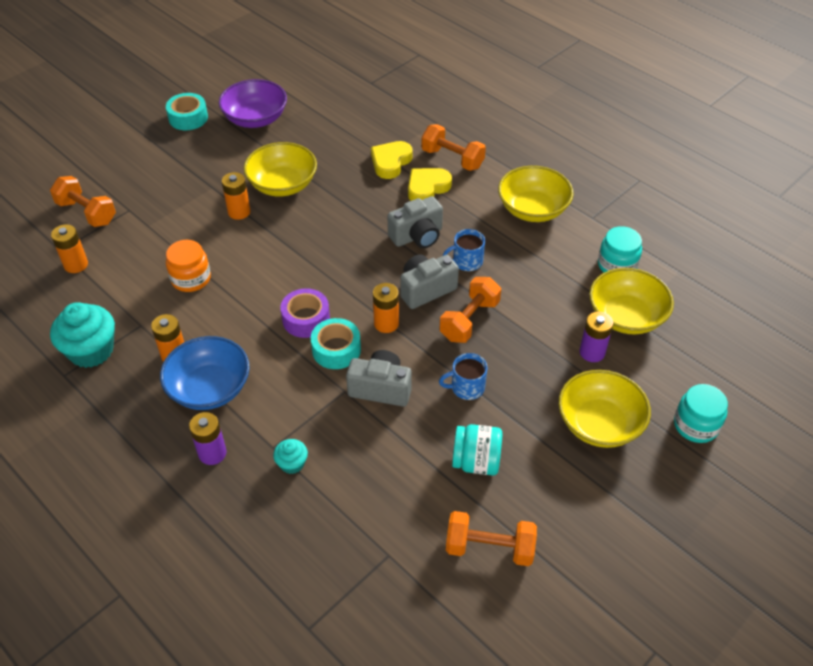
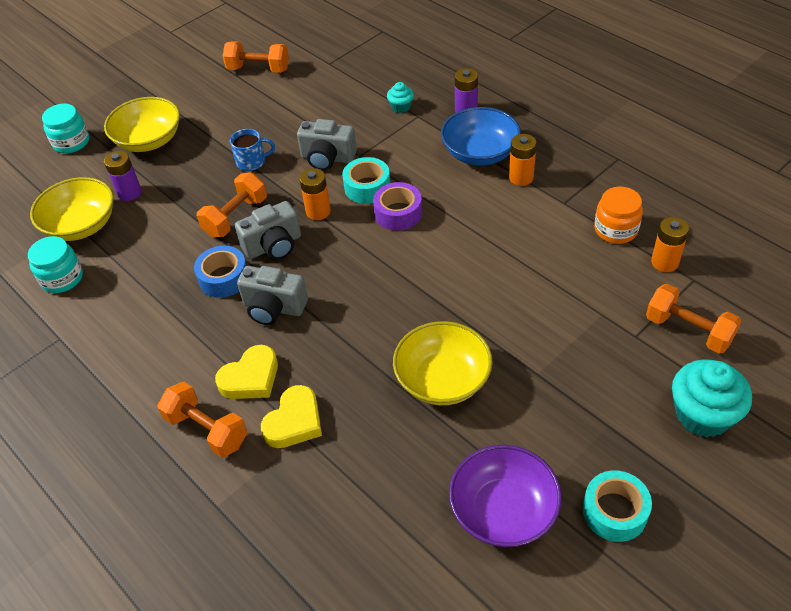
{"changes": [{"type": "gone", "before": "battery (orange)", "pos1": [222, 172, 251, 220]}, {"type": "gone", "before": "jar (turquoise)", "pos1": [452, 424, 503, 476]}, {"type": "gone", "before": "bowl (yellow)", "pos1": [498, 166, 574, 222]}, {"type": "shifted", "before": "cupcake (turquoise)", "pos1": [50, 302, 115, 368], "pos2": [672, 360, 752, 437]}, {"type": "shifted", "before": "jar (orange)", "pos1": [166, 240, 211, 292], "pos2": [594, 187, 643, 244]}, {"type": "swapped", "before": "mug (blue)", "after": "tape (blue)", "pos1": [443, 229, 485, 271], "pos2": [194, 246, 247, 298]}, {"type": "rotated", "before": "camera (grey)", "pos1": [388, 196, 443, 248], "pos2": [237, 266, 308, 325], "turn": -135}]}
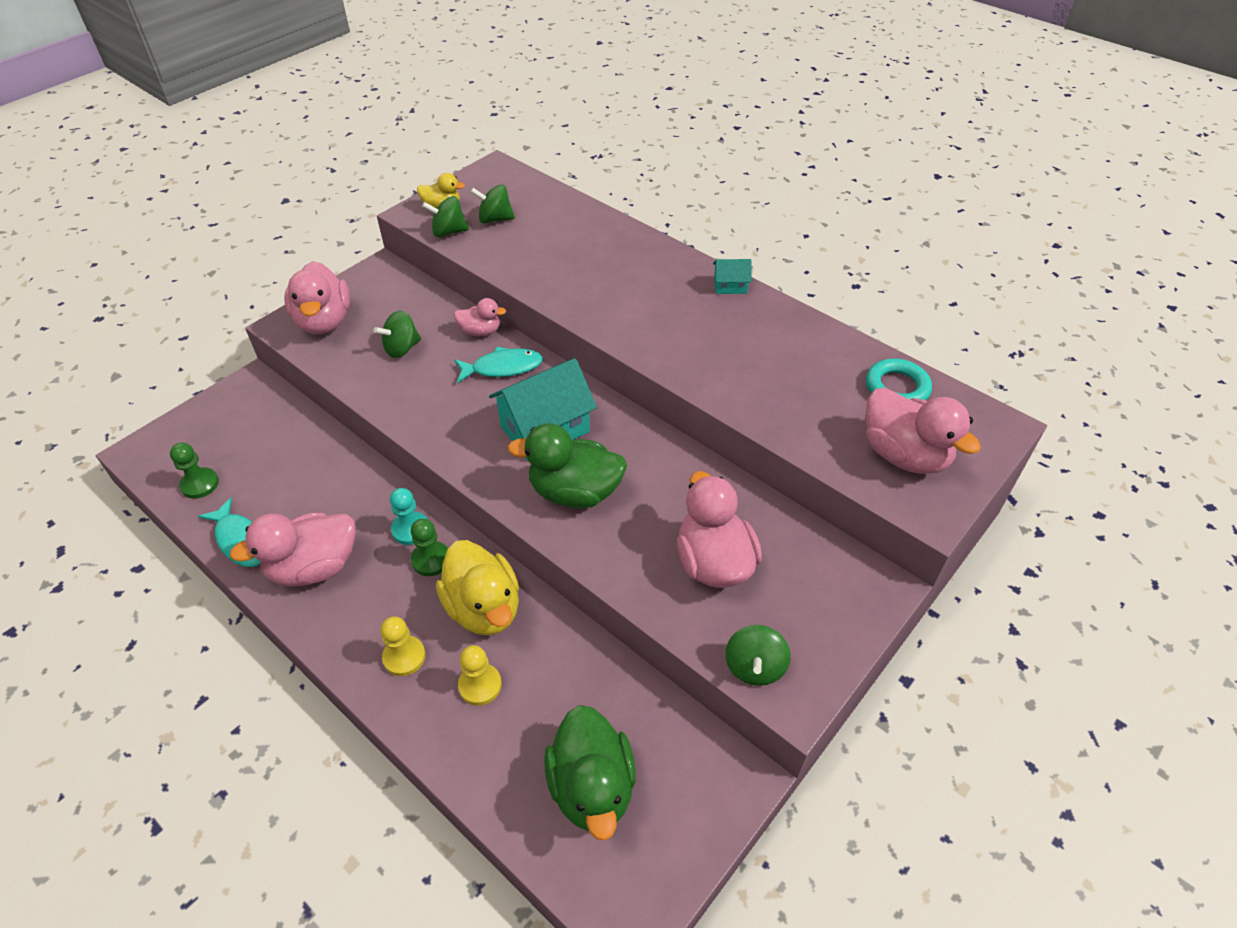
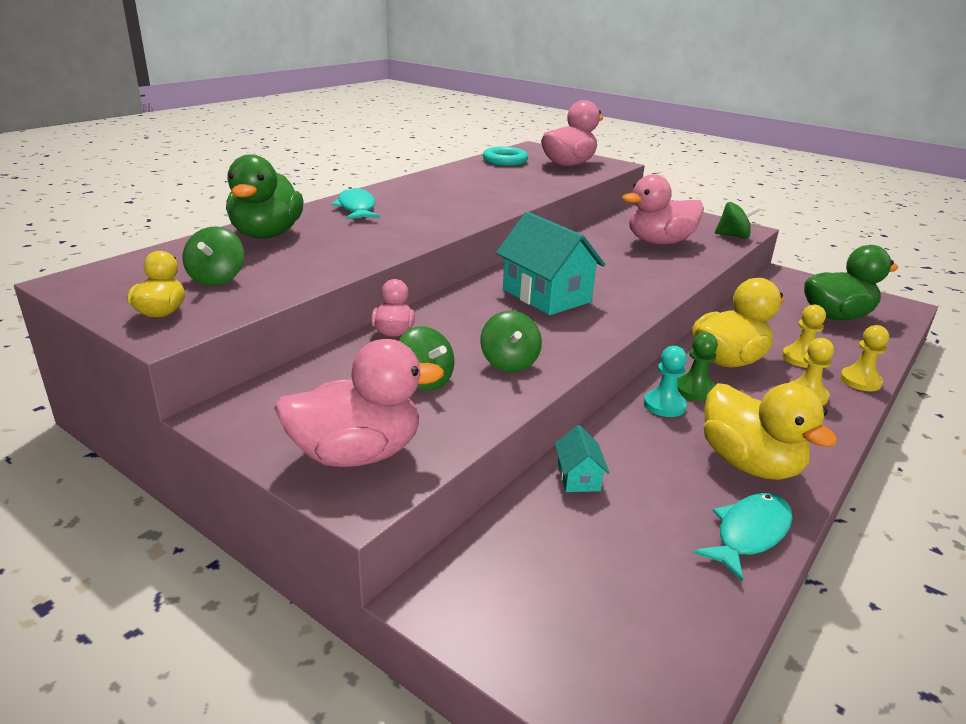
{"changes": [{"type": "gone", "before": "pawn (green)", "pos1": [170, 443, 219, 499]}, {"type": "new", "after": "pawn (yellow)", "pos2": [840, 325, 889, 391]}, {"type": "shifted", "before": "spinning top (green)", "pos1": [422, 196, 469, 237], "pos2": [480, 311, 542, 372]}, {"type": "shifted", "before": "fish (turquoise)", "pos1": [454, 347, 543, 383], "pos2": [331, 187, 380, 219]}, {"type": "shifted", "before": "duck (green)", "pos1": [507, 423, 627, 508], "pos2": [226, 154, 303, 239]}, {"type": "shifted", "before": "house (turquoise)", "pos1": [713, 259, 751, 294], "pos2": [555, 425, 609, 492]}, {"type": "repainted", "before": "duck (pink)", "after": "duck (yellow)", "pos1": [230, 512, 355, 587], "pos2": [704, 383, 838, 480]}]}
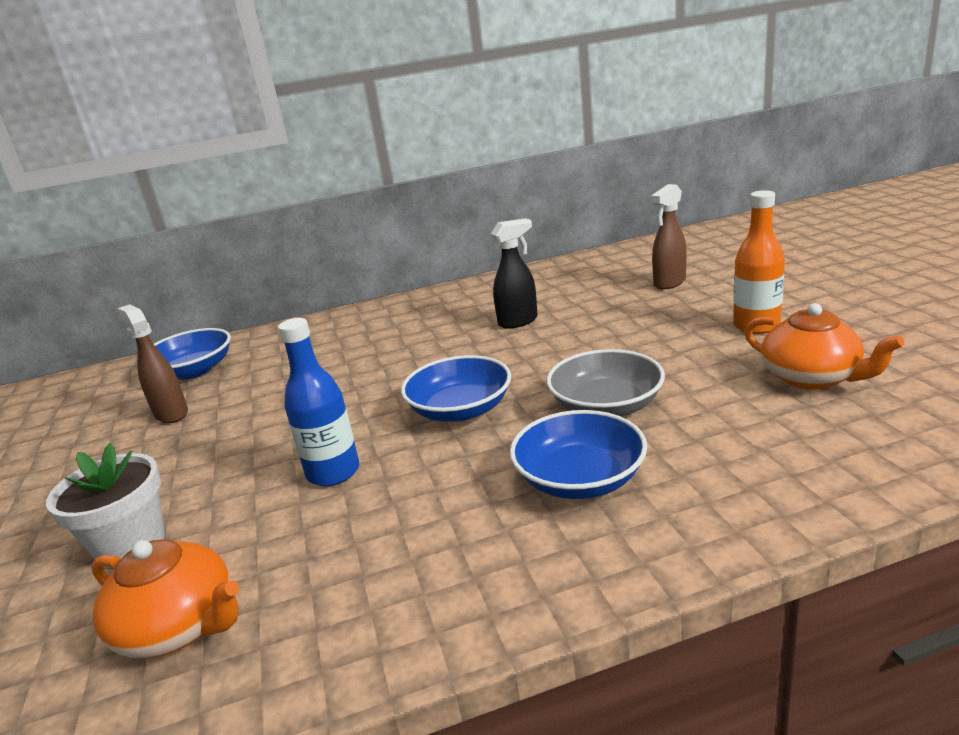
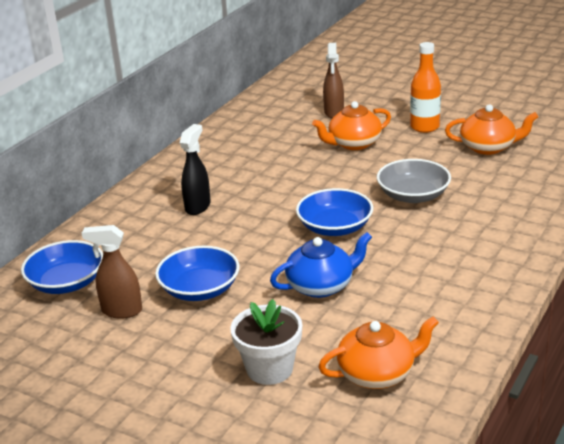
{"changes": [{"type": "new", "after": "teapot (orange)", "pos2": [312, 101, 391, 150]}, {"type": "shifted", "before": "spray bottle (black)", "pos1": [491, 218, 538, 329], "pos2": [180, 124, 211, 215]}, {"type": "shifted", "before": "bowl (blue)", "pos1": [510, 410, 647, 499], "pos2": [155, 246, 239, 301]}, {"type": "swapped", "before": "bottle (blue)", "after": "teapot (blue)", "pos1": [278, 318, 359, 486], "pos2": [270, 232, 372, 298]}]}
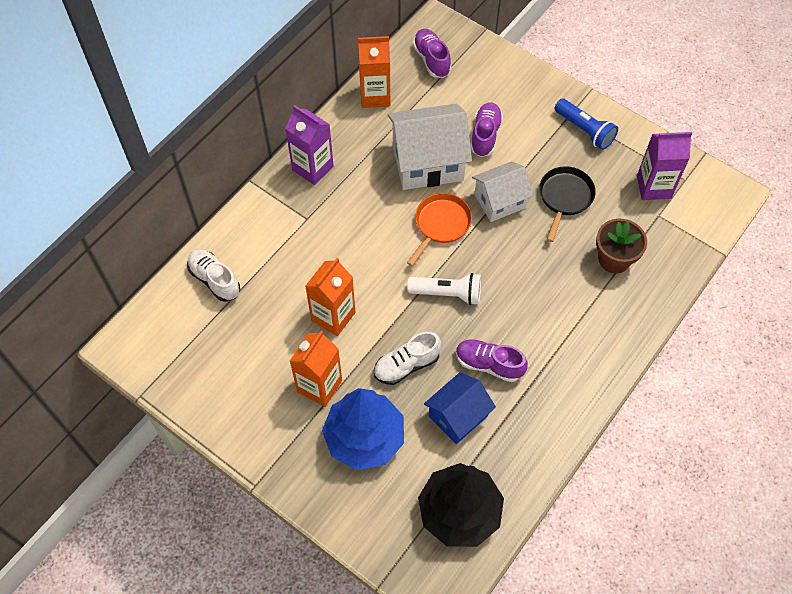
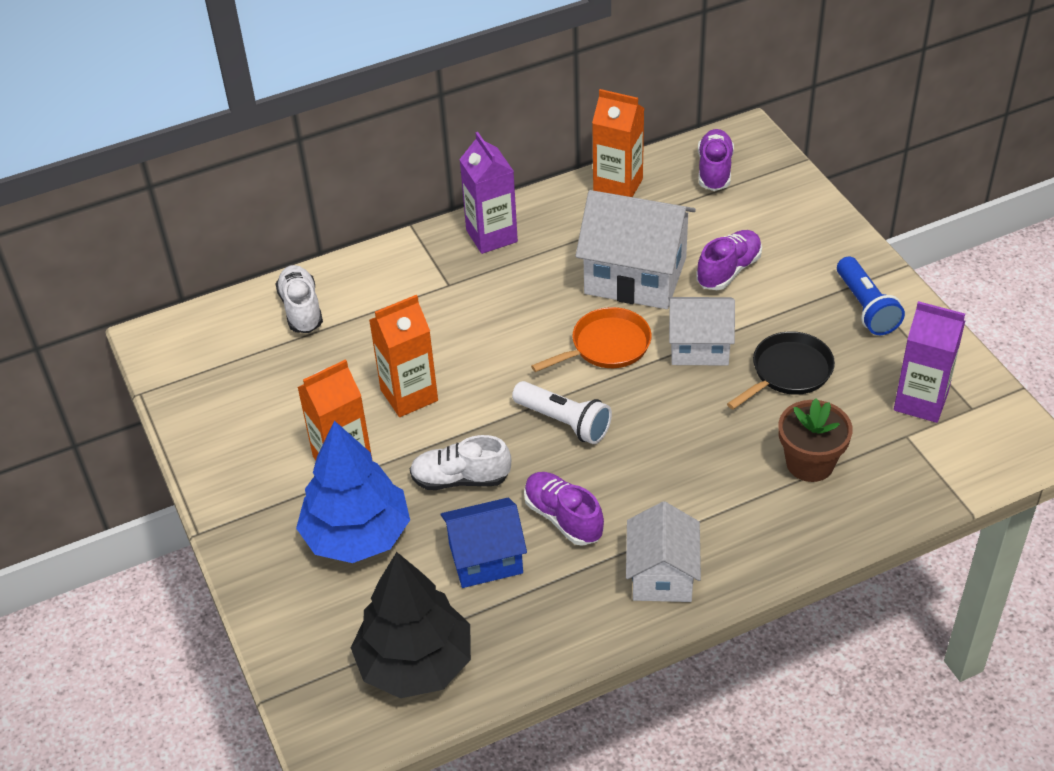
{"changes": [{"type": "new", "after": "house (white)", "pos2": [626, 501, 701, 602]}]}
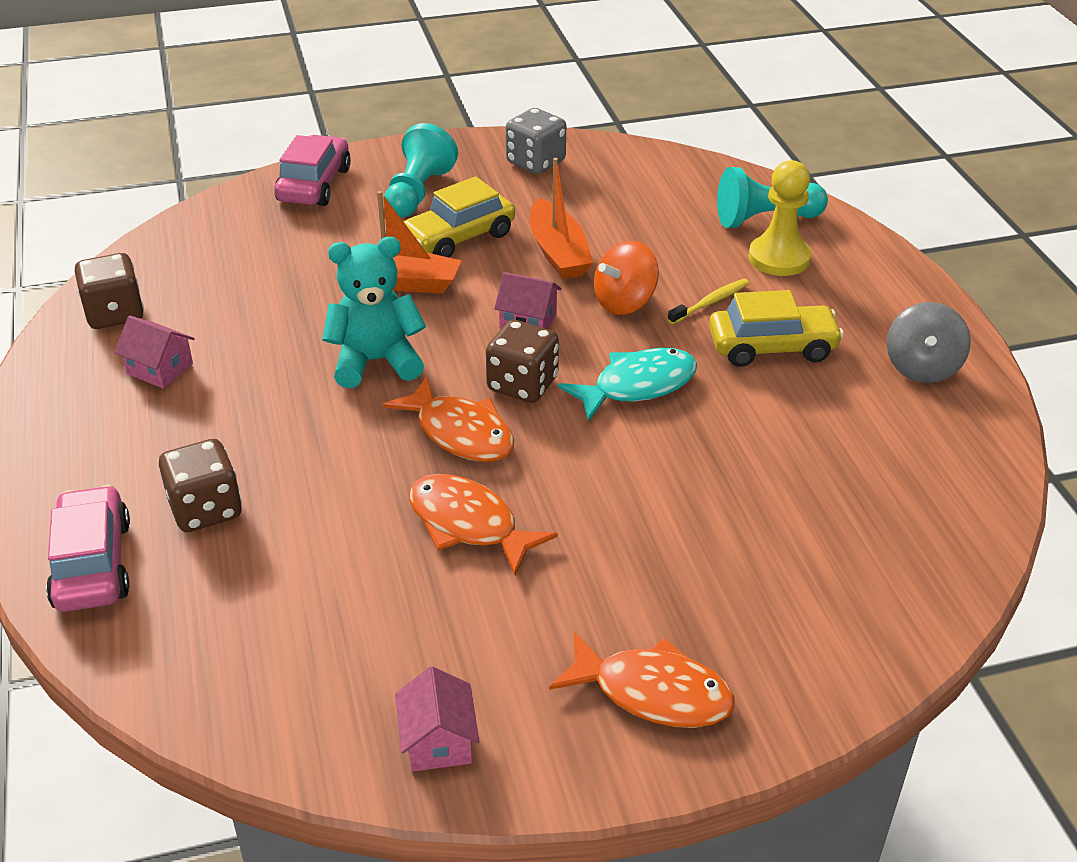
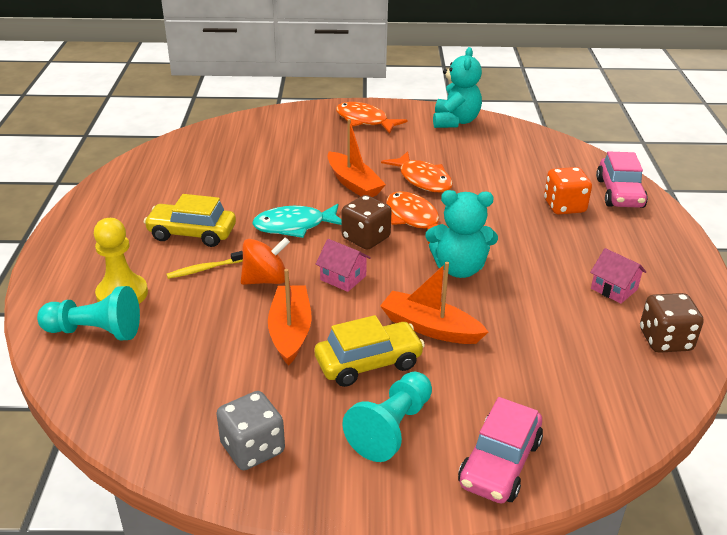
{"changes": [{"type": "gone", "before": "spinning top (grey)", "pos1": [887, 302, 971, 383]}, {"type": "new", "after": "boat (orange)", "pos2": [327, 119, 386, 197]}, {"type": "swapped", "before": "house (pink)", "after": "teddy bear (turquoise)", "pos1": [395, 666, 480, 772], "pos2": [433, 47, 482, 128]}, {"type": "repainted", "before": "dice (brown)", "after": "dice (orange)", "pos1": [159, 439, 242, 532], "pos2": [544, 167, 592, 214]}]}
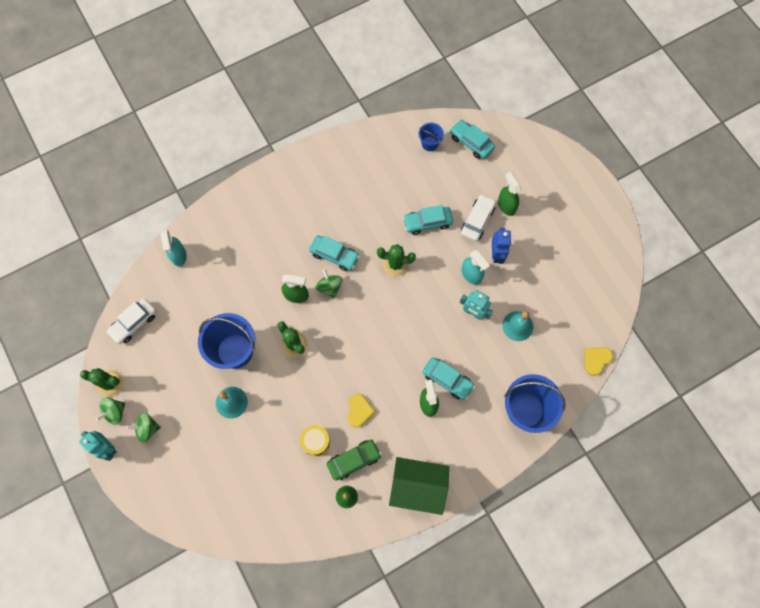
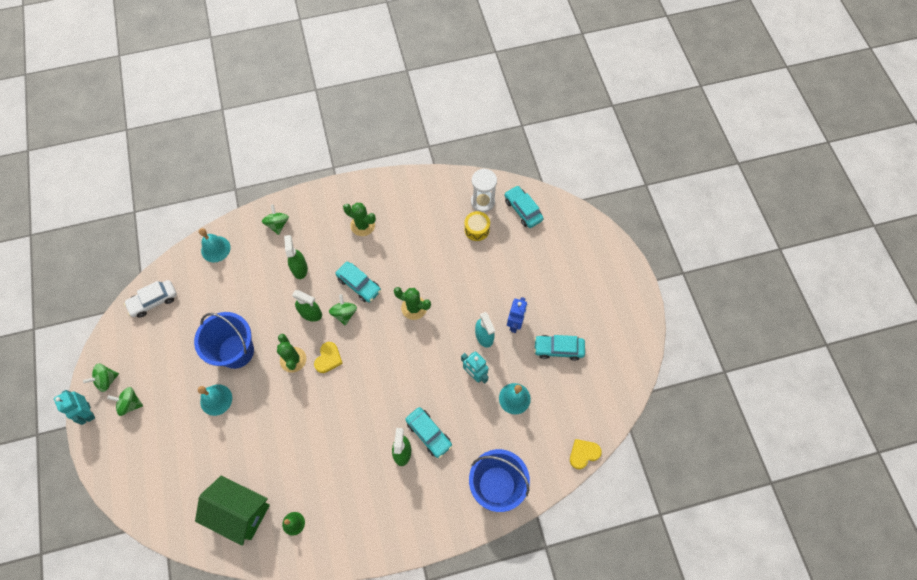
{"changes": [{"type": "gone", "before": "car (green)", "pos1": [327, 440, 382, 481]}, {"type": "gone", "before": "car (white)", "pos1": [461, 194, 496, 241]}, {"type": "new", "after": "spinning top (green)", "pos2": [262, 204, 289, 235]}, {"type": "shifted", "before": "cactus (green)", "pos1": [80, 368, 124, 397], "pos2": [343, 202, 376, 236]}, {"type": "shifted", "before": "drum (yellow)", "pos1": [300, 425, 330, 456], "pos2": [464, 211, 490, 241]}, {"type": "shifted", "before": "heart (yellow)", "pos1": [347, 394, 375, 428], "pos2": [314, 342, 343, 373]}, {"type": "shifted", "before": "house (green)", "pos1": [389, 457, 449, 515], "pos2": [195, 475, 270, 546]}, {"type": "shifted", "before": "car (turquoise)", "pos1": [403, 205, 453, 235], "pos2": [534, 335, 585, 361]}, {"type": "shifted", "before": "spray bottle (green)", "pos1": [498, 172, 521, 216], "pos2": [284, 235, 308, 279]}, {"type": "swapped", "before": "spray bottle (turquoise)", "after": "bell (turquoise)", "pos1": [161, 230, 187, 267], "pos2": [199, 228, 230, 262]}, {"type": "swapped", "before": "bucket (blue)", "after": "hourglass (white)", "pos1": [419, 123, 444, 151], "pos2": [471, 169, 497, 212]}]}
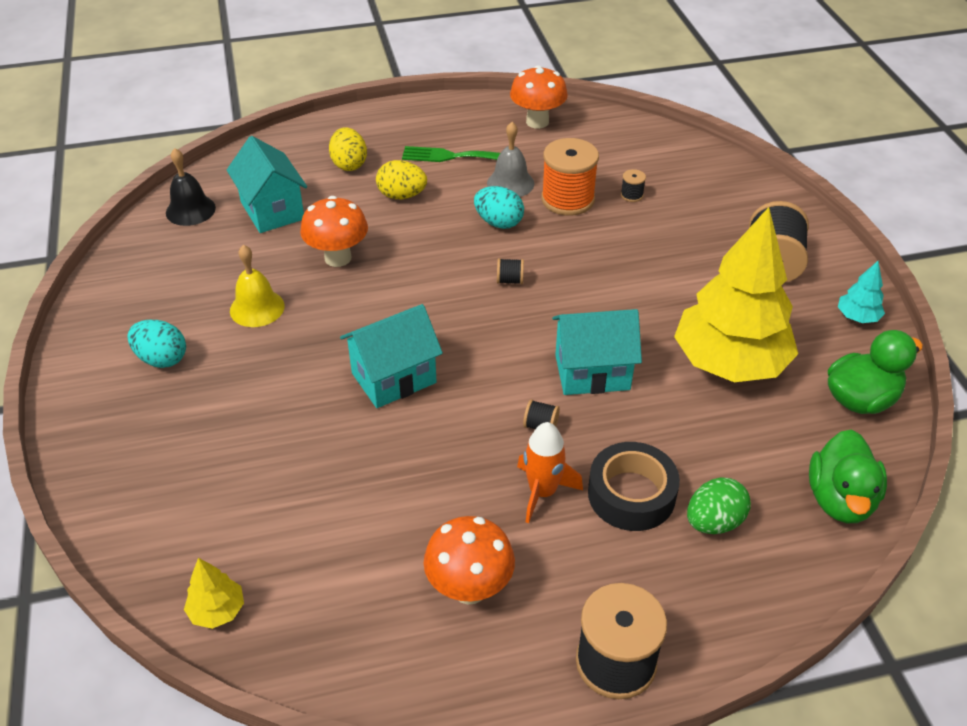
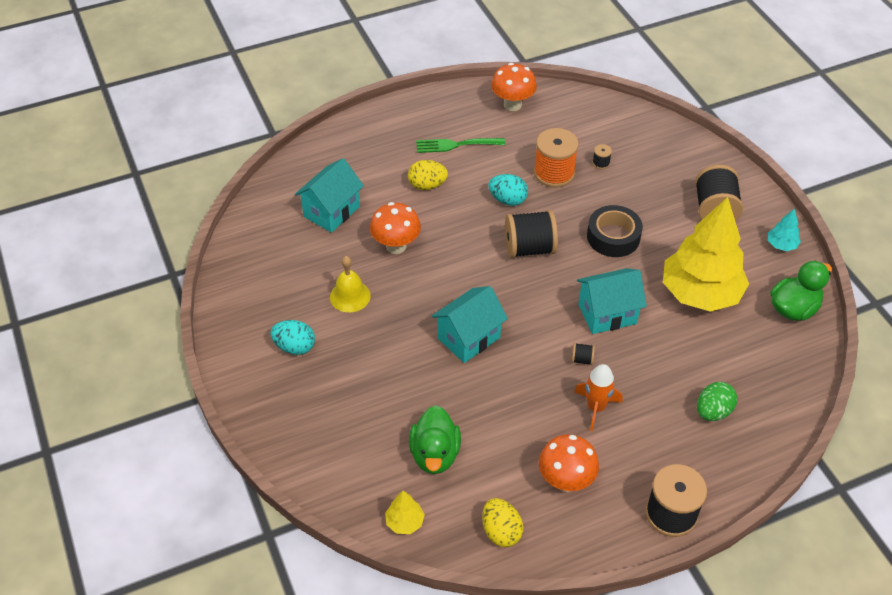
{"changes": [{"type": "gone", "before": "bell (black)", "pos1": [166, 148, 216, 226]}, {"type": "gone", "before": "bell (grey)", "pos1": [487, 122, 534, 197]}, {"type": "shifted", "before": "egg (yellow)", "pos1": [329, 127, 367, 171], "pos2": [482, 498, 523, 547]}, {"type": "shifted", "before": "tape (black)", "pos1": [588, 442, 680, 531], "pos2": [587, 205, 643, 257]}, {"type": "shifted", "before": "duck (green)", "pos1": [809, 429, 887, 523], "pos2": [409, 405, 461, 474]}, {"type": "rotated", "before": "house (turquoise)", "pos1": [227, 136, 307, 233], "pos2": [295, 159, 364, 233], "turn": 75}, {"type": "scaled", "before": "spool (black)", "pos1": [497, 258, 524, 284], "pos2": [505, 210, 558, 258], "scale": 2.34}]}
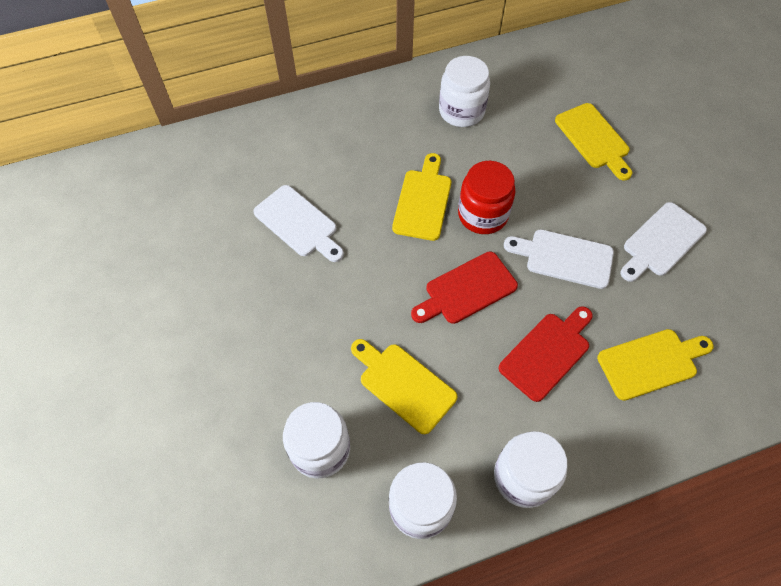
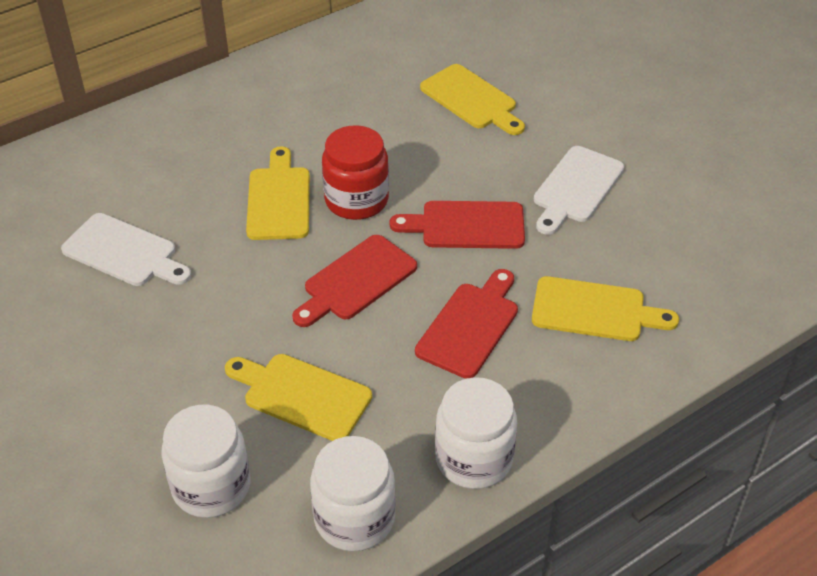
{"changes": [{"type": "gone", "before": "jar (white)", "pos1": [439, 56, 490, 127]}, {"type": "repainted", "before": "cutting board (white)", "after": "cutting board (red)", "pos1": [504, 229, 614, 289], "pos2": [390, 201, 525, 249]}, {"type": "rotated", "before": "cutting board (yellow)", "pos1": [597, 329, 714, 401], "pos2": [532, 276, 679, 341], "turn": 45}]}
